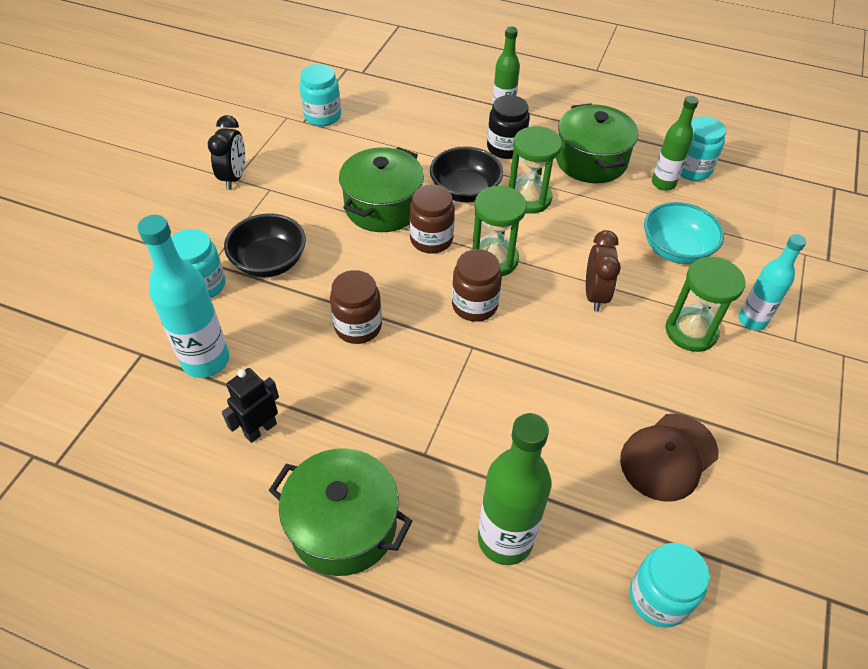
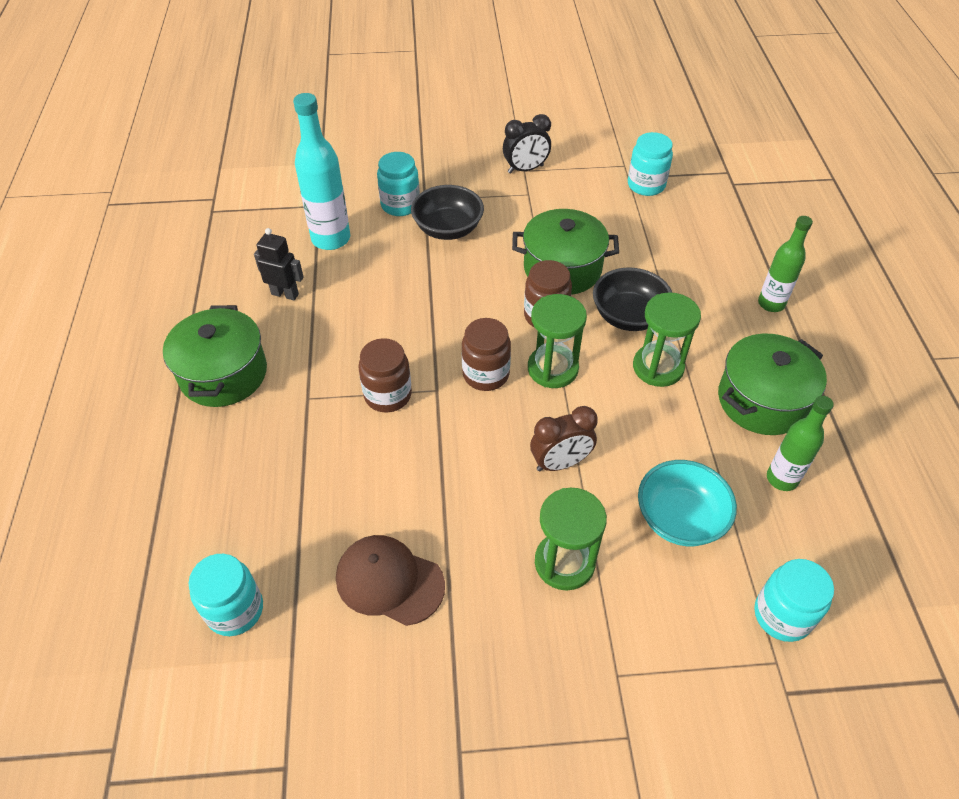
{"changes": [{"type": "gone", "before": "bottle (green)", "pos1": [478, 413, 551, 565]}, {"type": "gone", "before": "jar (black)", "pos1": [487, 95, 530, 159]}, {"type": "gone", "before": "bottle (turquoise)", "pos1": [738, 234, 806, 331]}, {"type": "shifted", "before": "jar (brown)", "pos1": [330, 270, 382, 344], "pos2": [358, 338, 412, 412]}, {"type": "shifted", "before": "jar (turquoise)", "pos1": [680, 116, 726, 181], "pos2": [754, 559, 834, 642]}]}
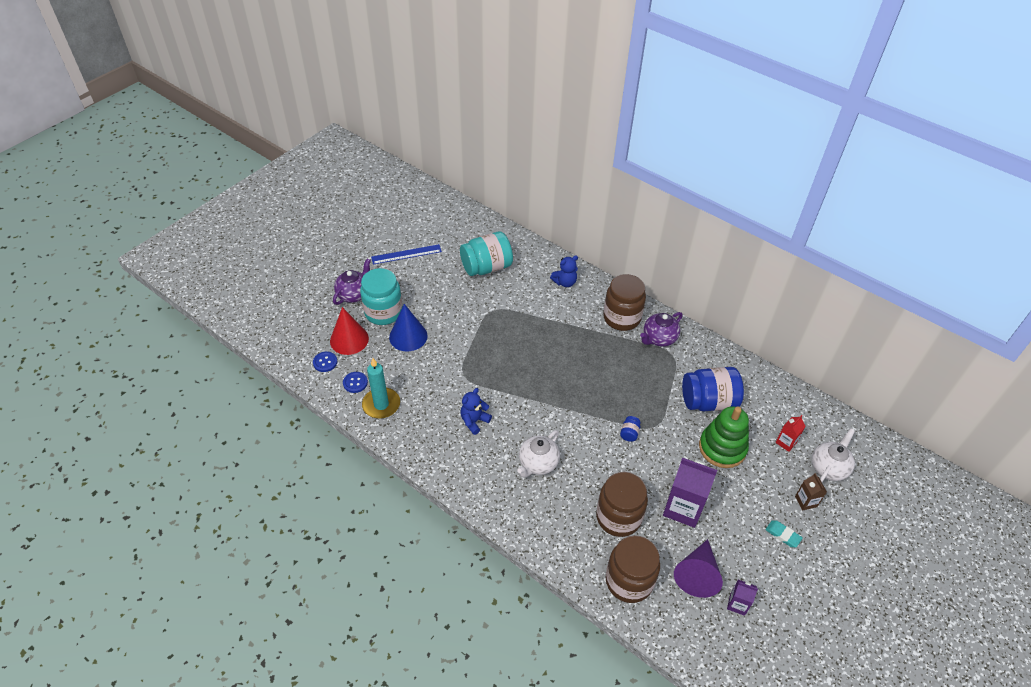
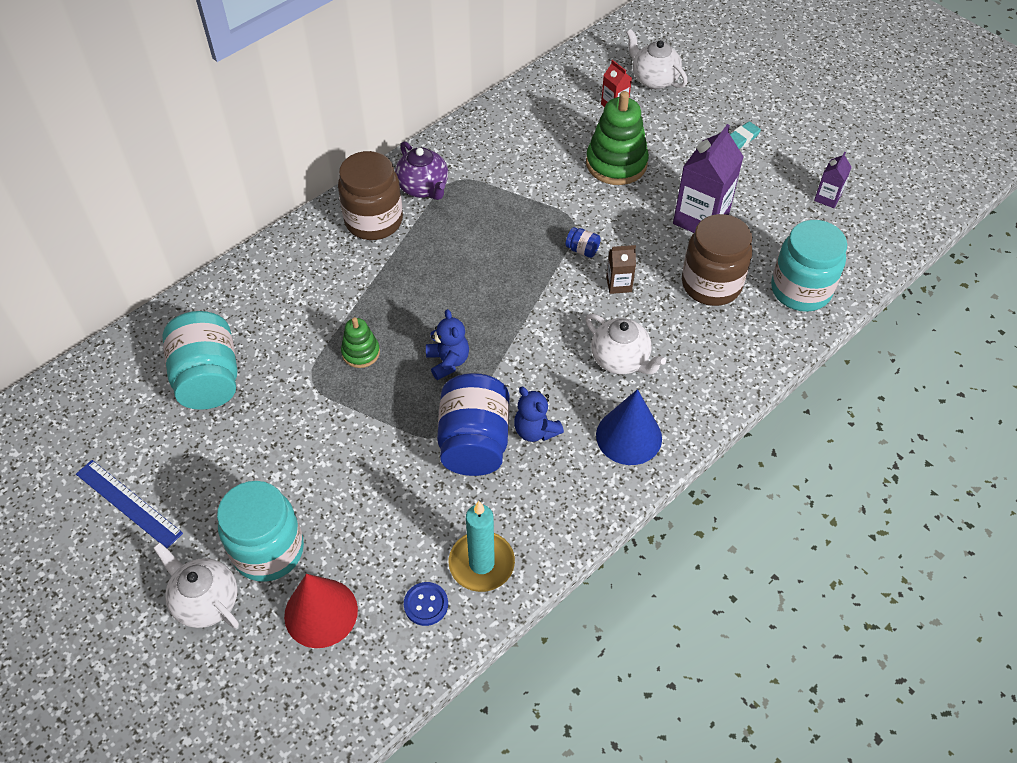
{"changes": [{"type": "gone", "before": "button (blue)", "pos1": [313, 352, 337, 372]}, {"type": "gone", "before": "cone (purple)", "pos1": [674, 539, 723, 598]}, {"type": "new", "after": "stacking toy (green)", "pos2": [341, 317, 380, 368]}, {"type": "shifted", "before": "cone (blue)", "pos1": [389, 304, 428, 351], "pos2": [596, 389, 662, 465]}, {"type": "shifted", "before": "teddy bear (blue)", "pos1": [550, 256, 578, 287], "pos2": [426, 309, 469, 380]}, {"type": "shifted", "before": "jar (blue)", "pos1": [682, 367, 744, 411], "pos2": [437, 373, 509, 476]}, {"type": "shifted", "before": "carton (brown)", "pos1": [795, 473, 827, 510], "pos2": [606, 245, 636, 294]}, {"type": "repainted", "before": "teapot (purple)", "after": "teapot (white)", "pos1": [333, 258, 371, 305], "pos2": [153, 542, 239, 628]}, {"type": "repainted", "before": "jar (brown)", "after": "jar (turquoise)", "pos1": [605, 535, 660, 603], "pos2": [771, 220, 847, 312]}, {"type": "rotated", "before": "ruler (blue)", "pos1": [371, 244, 442, 265], "pos2": [76, 460, 183, 549], "turn": -45}]}
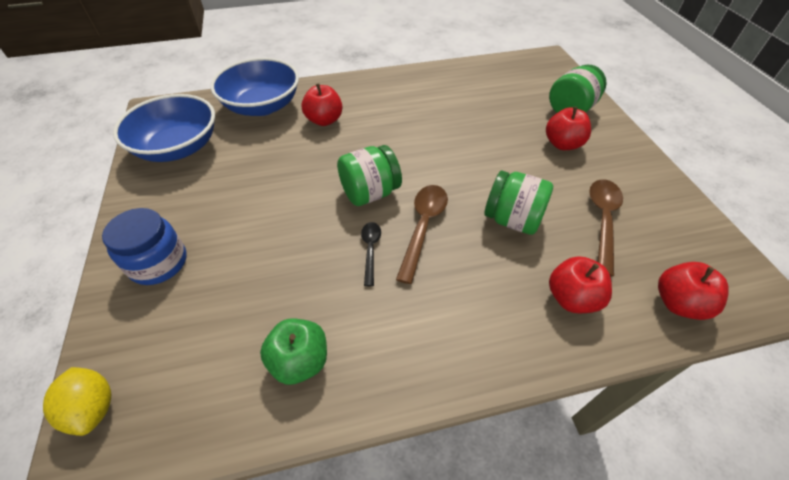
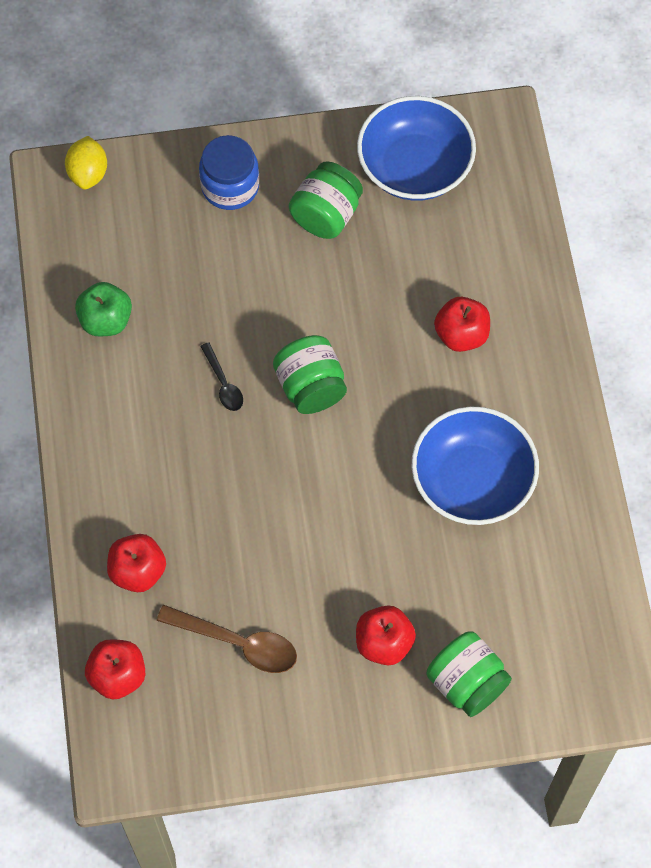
{"changes": [{"type": "gone", "before": "spoon (brown)", "pos1": [396, 185, 448, 284]}, {"type": "shifted", "before": "bowl (blue)", "pos1": [211, 58, 299, 116], "pos2": [412, 407, 539, 525]}, {"type": "shifted", "before": "jar (green)", "pos1": [484, 171, 553, 235], "pos2": [289, 161, 363, 239]}, {"type": "rotated", "before": "lemon (yellow)", "pos1": [43, 367, 111, 436], "pos2": [65, 136, 107, 190], "turn": -60}, {"type": "rotated", "before": "spoon (black)", "pos1": [361, 222, 381, 286], "pos2": [200, 342, 243, 411], "turn": 60}]}
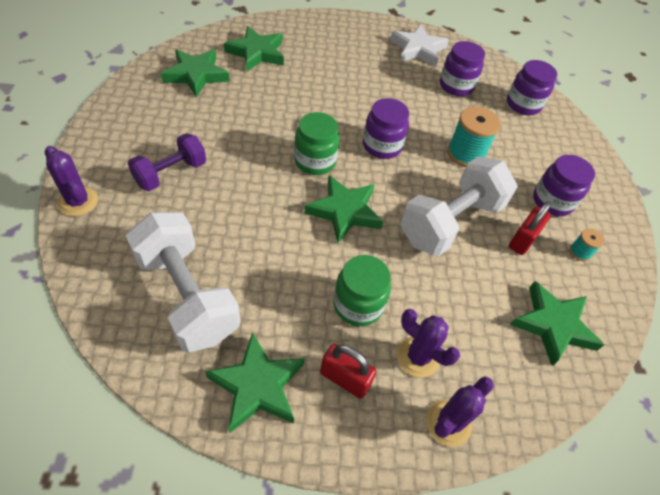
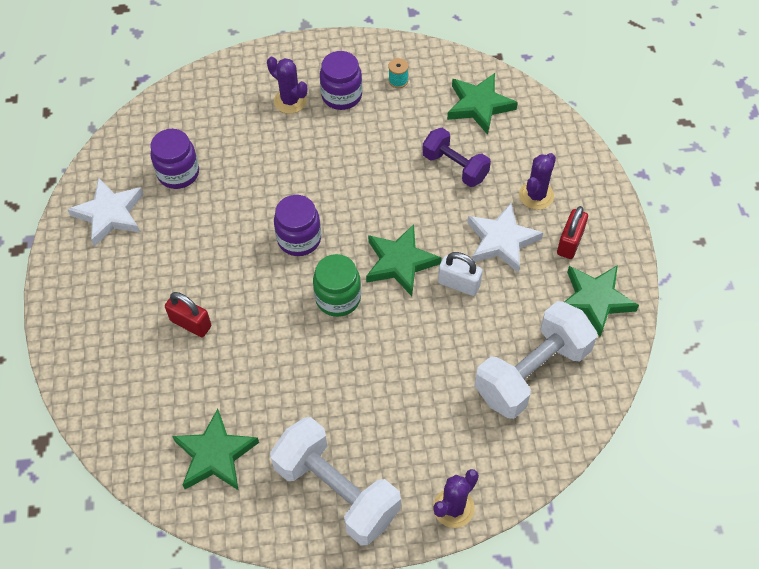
{"changes": [{"type": "gone", "before": "star (green)", "pos1": [224, 26, 284, 71]}, {"type": "gone", "before": "spool (turquoise)", "pos1": [447, 106, 501, 167]}, {"type": "gone", "before": "jar (purple)", "pos1": [507, 60, 557, 115]}, {"type": "new", "after": "padlock (white)", "pos2": [438, 252, 483, 296]}, {"type": "shifted", "before": "dumbbell (purple)", "pos1": [128, 133, 206, 191], "pos2": [422, 128, 491, 187]}, {"type": "shifted", "before": "dumbbell (white)", "pos1": [400, 156, 518, 256], "pos2": [270, 417, 401, 545]}, {"type": "shifted", "before": "cactus (purple)", "pos1": [426, 376, 494, 447], "pos2": [267, 57, 307, 114]}, {"type": "shifted", "before": "padlock (red)", "pos1": [509, 201, 551, 255], "pos2": [165, 292, 211, 337]}, {"type": "swapped", "before": "jar (green)", "after": "star (white)", "pos1": [333, 255, 391, 326], "pos2": [467, 203, 544, 273]}]}
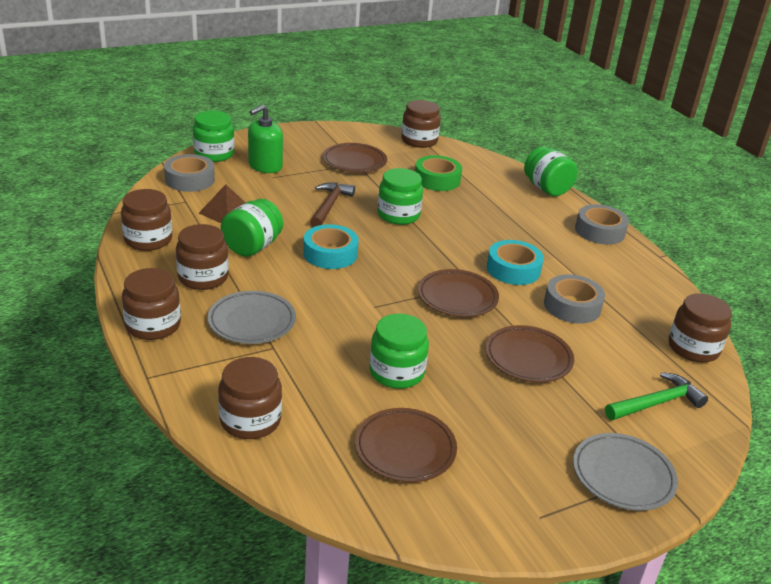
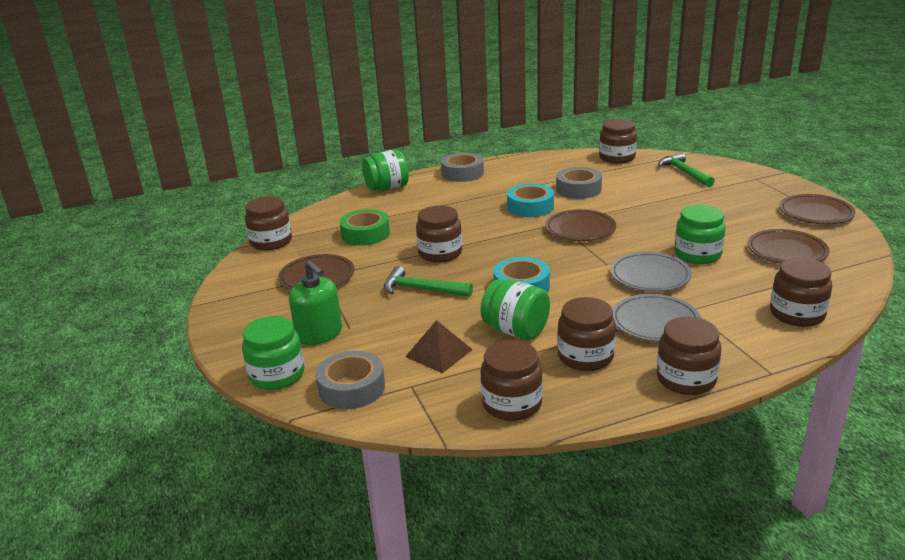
{"changes": [{"type": "shifted", "before": "plate (brown)", "pos1": [485, 325, 574, 382], "pos2": [779, 194, 855, 224]}, {"type": "shifted", "before": "plate (grey)", "pos1": [573, 433, 678, 511], "pos2": [610, 252, 692, 292]}, {"type": "repainted", "before": "hammer (brown)", "after": "hammer (green)", "pos1": [310, 182, 355, 227], "pos2": [384, 266, 473, 297]}, {"type": "repainted", "before": "jar (green)", "after": "jar (brown)", "pos1": [377, 168, 423, 225], "pos2": [416, 205, 462, 263]}]}
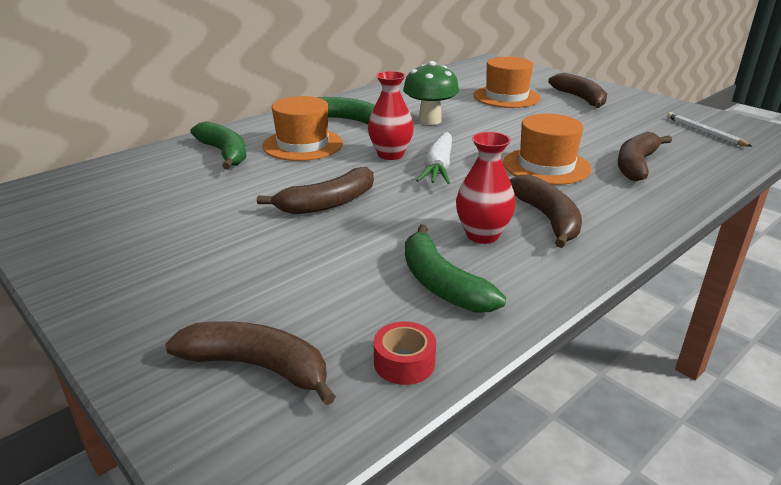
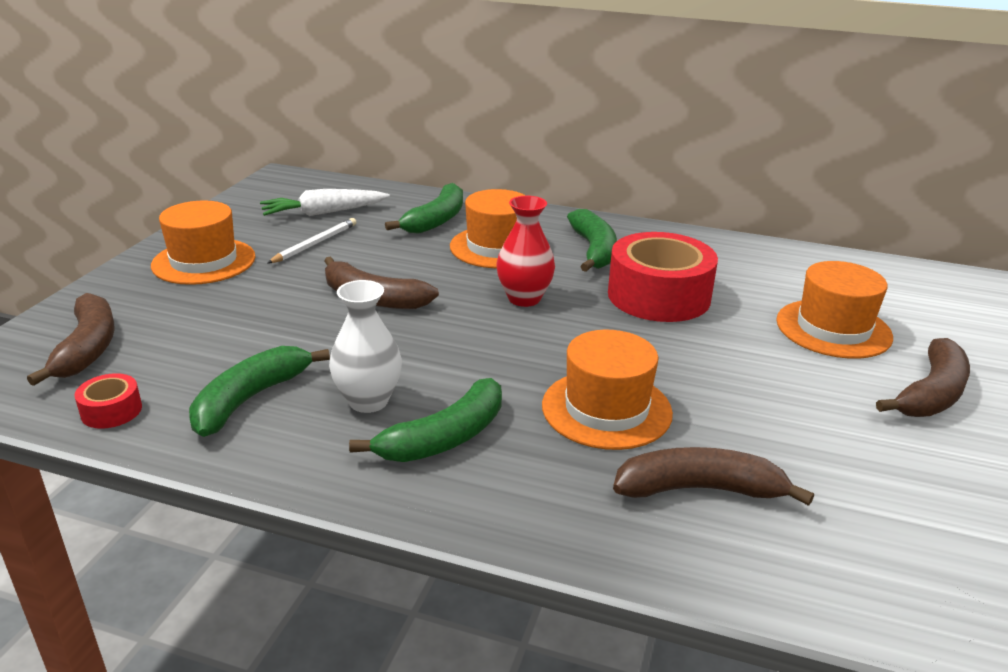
{"changes": [{"type": "new", "after": "hat (orange)", "pos2": [151, 200, 256, 285]}, {"type": "shifted", "before": "carrot (white)", "pos1": [416, 132, 452, 184], "pos2": [260, 189, 390, 216]}, {"type": "shifted", "before": "pencil (white)", "pos1": [667, 112, 752, 147], "pos2": [267, 218, 356, 264]}, {"type": "swapped", "before": "mushroom (green)", "after": "tape (red)", "pos1": [403, 61, 459, 125], "pos2": [608, 232, 718, 322]}, {"type": "repainted", "before": "vase (red)", "after": "vase (white)", "pos1": [456, 132, 516, 244], "pos2": [329, 280, 402, 413]}, {"type": "repainted", "before": "banana (brown)", "after": "banana (green)", "pos1": [510, 175, 582, 248], "pos2": [349, 378, 502, 462]}]}
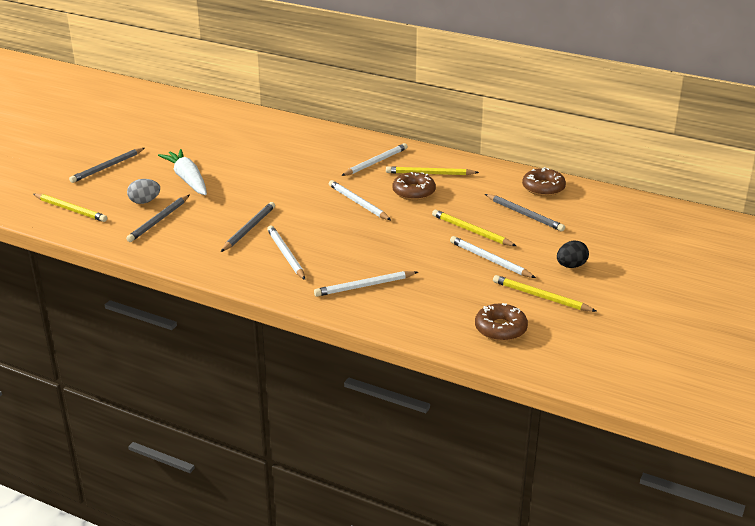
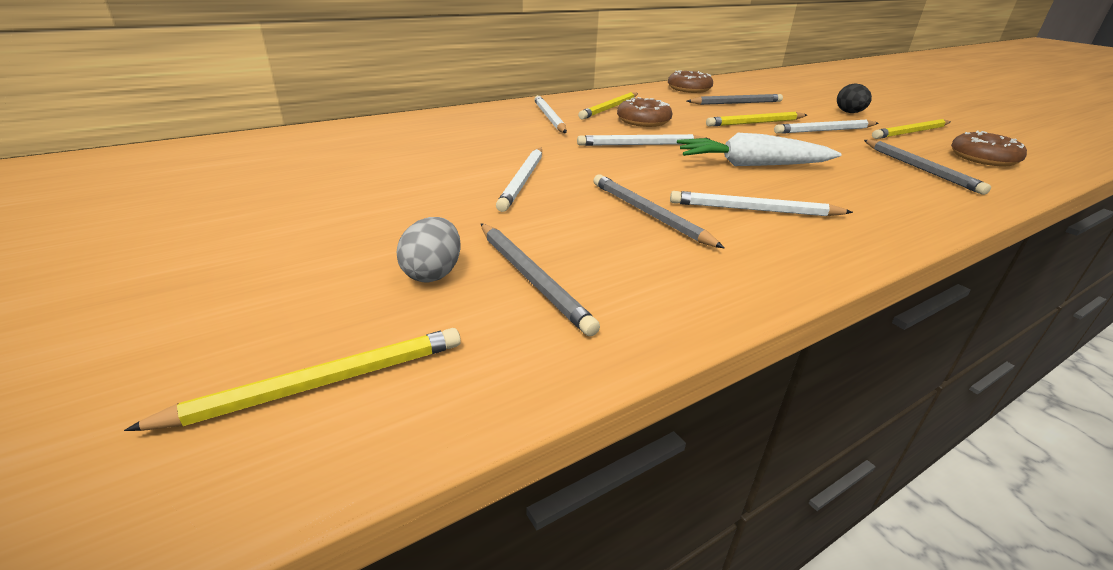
{"changes": [{"type": "shifted", "before": "pencil (grey)", "pos1": [69, 148, 145, 183], "pos2": [864, 140, 991, 195]}, {"type": "shifted", "before": "carrot (white)", "pos1": [158, 149, 207, 195], "pos2": [677, 133, 841, 166]}, {"type": "shifted", "before": "pencil (white)", "pos1": [314, 271, 418, 297], "pos2": [496, 148, 542, 212]}]}
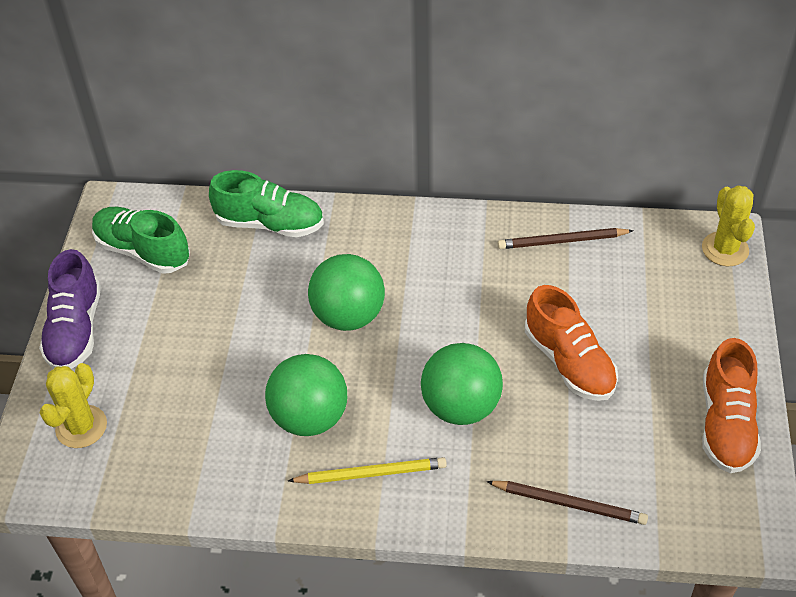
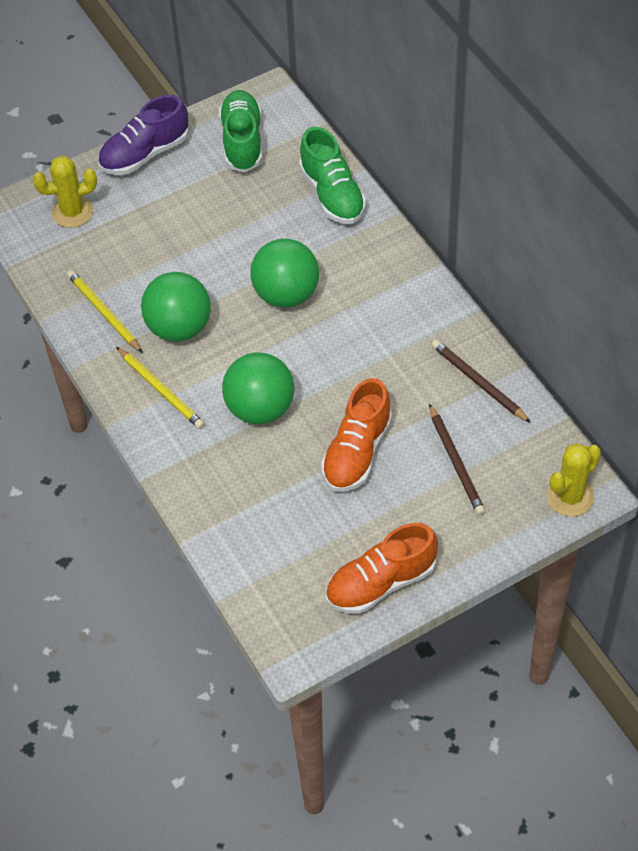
{"changes": [{"type": "new", "after": "pencil (yellow)", "pos2": [67, 270, 143, 353]}, {"type": "shifted", "before": "pencil (brown)", "pos1": [486, 481, 648, 525], "pos2": [429, 404, 485, 515]}]}
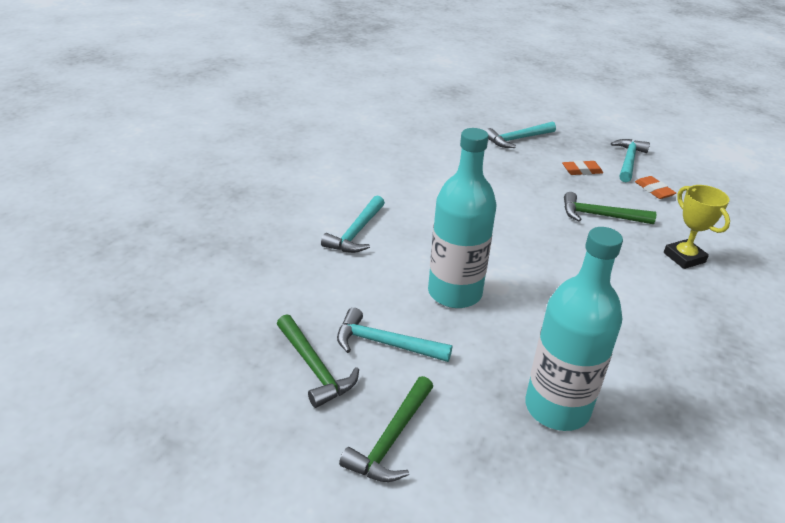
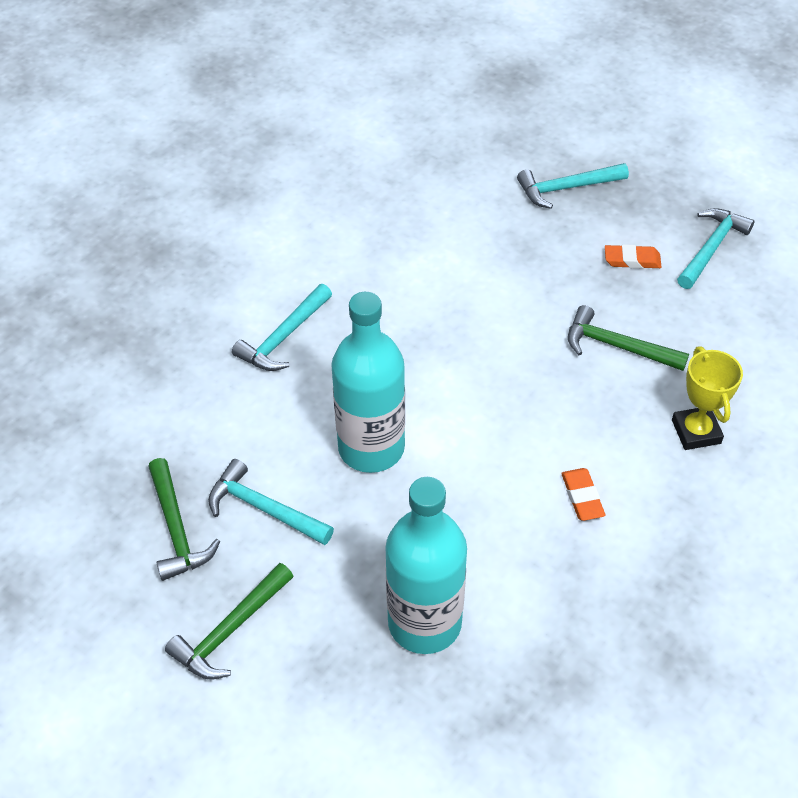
{"changes": [{"type": "shifted", "before": "eraser (orange)", "pos1": [635, 176, 676, 199], "pos2": [561, 468, 606, 521]}]}
